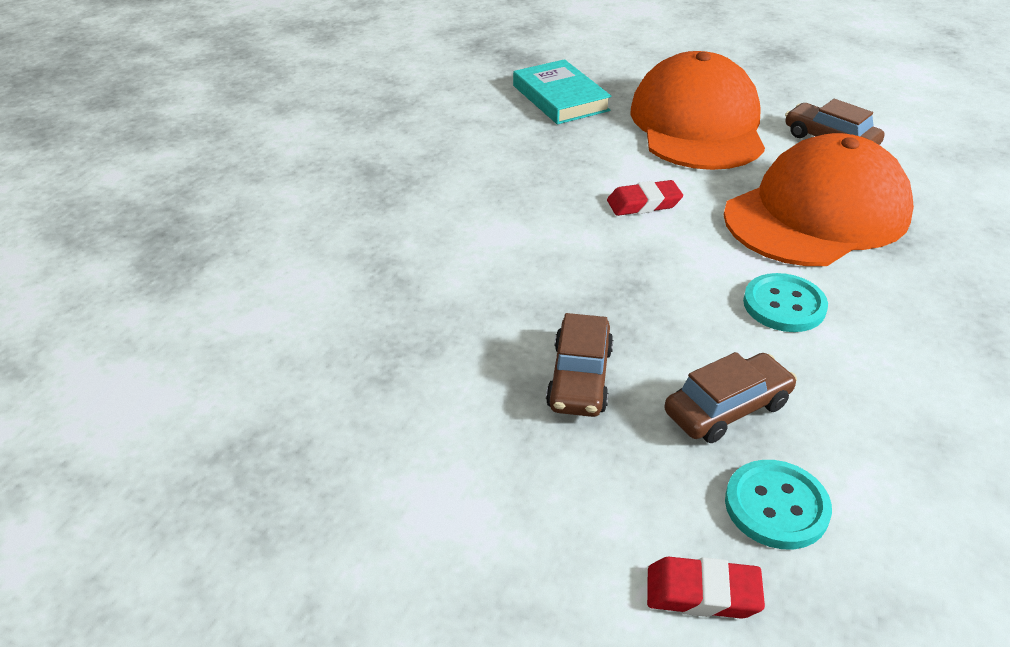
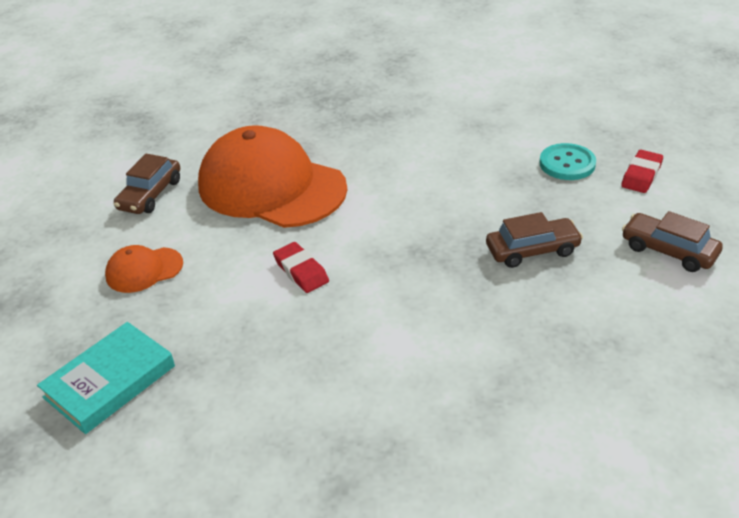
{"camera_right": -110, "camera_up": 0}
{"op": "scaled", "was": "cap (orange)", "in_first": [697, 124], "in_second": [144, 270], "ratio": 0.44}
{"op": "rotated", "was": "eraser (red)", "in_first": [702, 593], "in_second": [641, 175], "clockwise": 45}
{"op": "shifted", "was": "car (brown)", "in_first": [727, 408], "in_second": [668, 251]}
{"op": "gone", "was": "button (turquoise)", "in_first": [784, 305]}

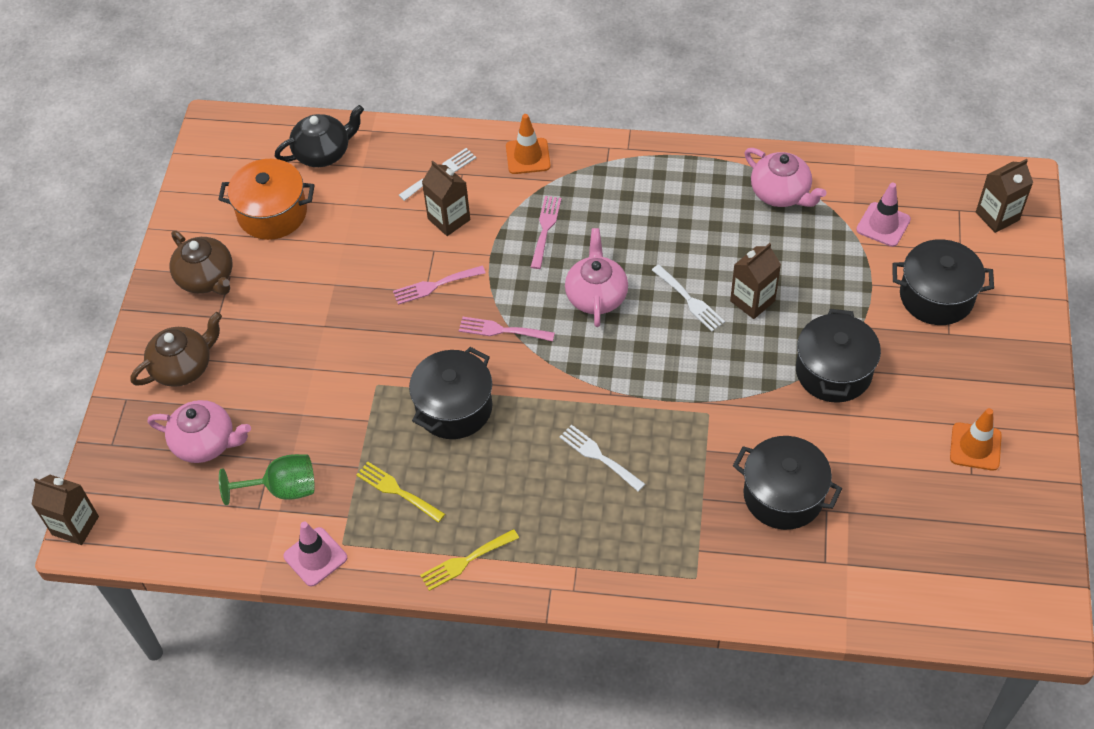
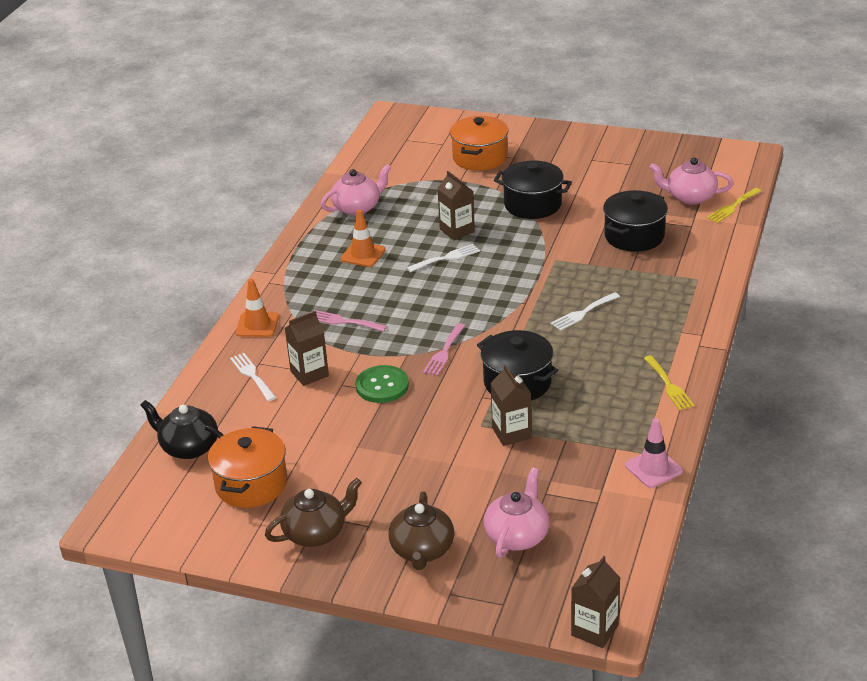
{"camera_right": -80, "camera_up": -20}
{"op": "rotated", "was": "teapot (black)", "in_first": [323, 152], "in_second": [188, 447], "clockwise": -45}
{"op": "shifted", "was": "traffic cone (orange)", "in_first": [975, 447], "in_second": [363, 254]}
{"op": "swapped", "was": "fork (pink)", "now": "button (green)", "in_first": [435, 285], "in_second": [382, 386]}
{"op": "rotated", "was": "teapot (brown)", "in_first": [183, 366], "in_second": [422, 550], "clockwise": -150}
{"op": "repainted", "was": "pot (black)", "now": "pot (orange)", "in_first": [936, 296], "in_second": [480, 157]}
{"op": "shifted", "was": "carton (brown)", "in_first": [997, 216], "in_second": [511, 433]}
{"op": "shifted", "was": "teapot (pink)", "in_first": [596, 295], "in_second": [690, 197]}
{"op": "shifted", "was": "fork (yellow)", "in_first": [397, 491], "in_second": [732, 207]}
{"op": "gone", "was": "goblet (green)", "in_first": [282, 489]}
{"op": "gone", "was": "traffic cone (pink)", "in_first": [883, 225]}

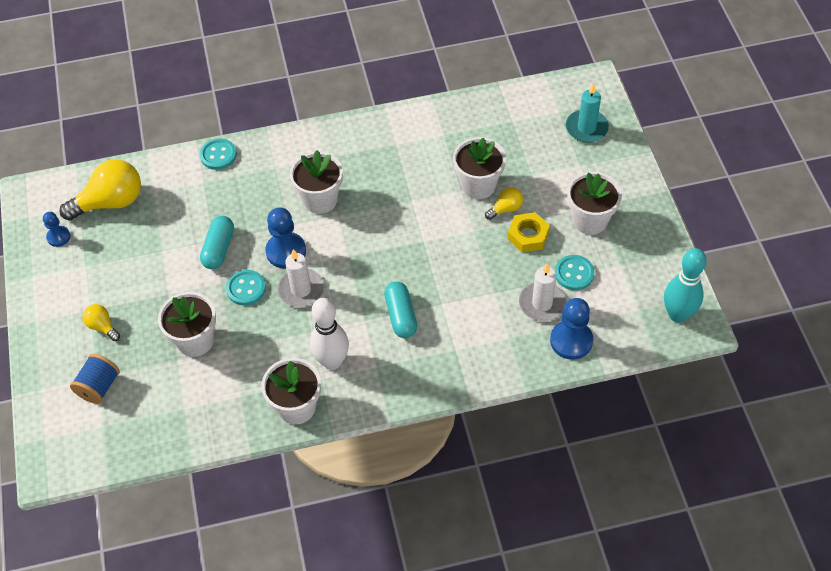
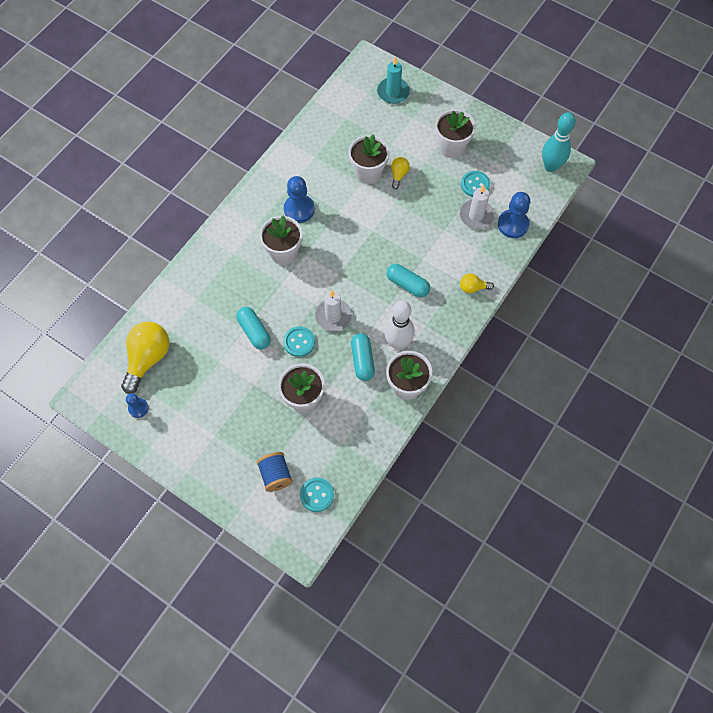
{"camera_right": -45, "camera_up": 10}
{"op": "shifted", "was": "pawn (blue)", "in_first": [286, 251], "in_second": [299, 209]}
{"op": "shifted", "was": "button (turquoise)", "in_first": [218, 155], "in_second": [317, 495]}
{"op": "new", "now": "capsule (turquoise)", "in_second": [362, 360]}
{"op": "shifted", "was": "light bulb (yellow)", "in_first": [102, 326], "in_second": [473, 287]}
{"op": "gone", "was": "nut (yellow)", "in_first": [528, 235]}

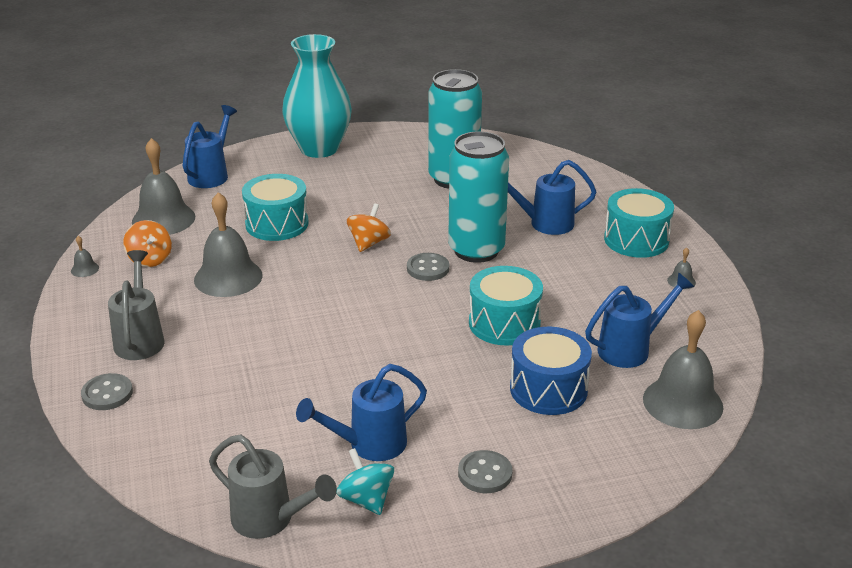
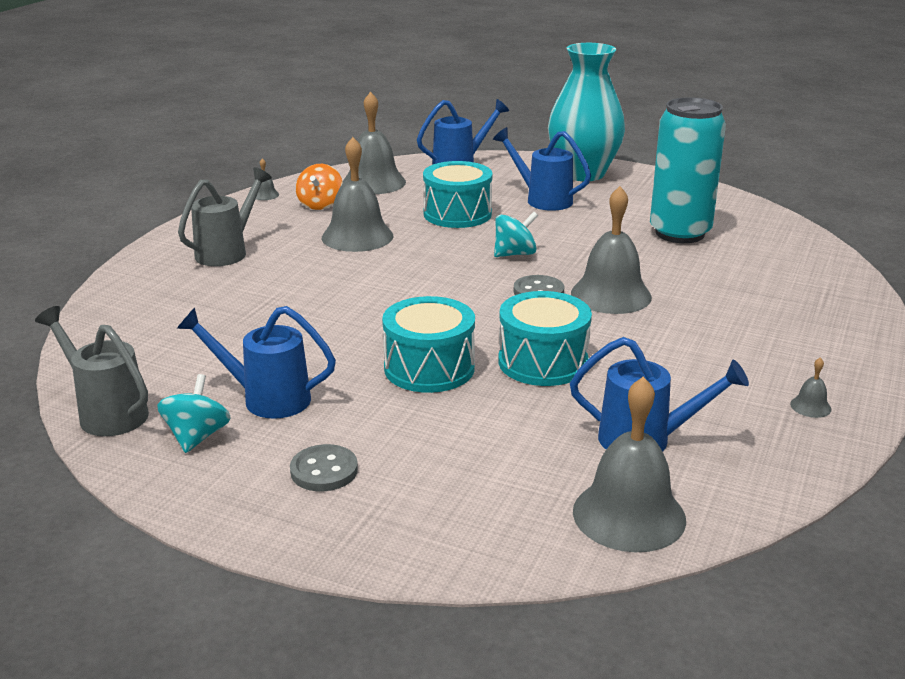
{"camera_right": 40, "camera_up": -5}
{"op": "rotated", "was": "watering can (grey)", "in_first": [270, 520], "in_second": [107, 413], "clockwise": 150}
{"op": "shifted", "was": "drum (turquoise)", "in_first": [636, 240], "in_second": [429, 368]}
{"op": "shifted", "was": "watering can (blue)", "in_first": [544, 223], "in_second": [543, 199]}
{"op": "repainted", "was": "spinning top (orange)", "now": "spinning top (turquoise)", "in_first": [369, 243], "in_second": [515, 254]}
{"op": "swapped", "was": "can (turquoise)", "now": "bell (grey)", "in_first": [476, 250], "in_second": [611, 295]}
{"op": "gone", "was": "button (grey)", "in_first": [107, 394]}
{"op": "gone", "was": "drum (blue)", "in_first": [548, 389]}

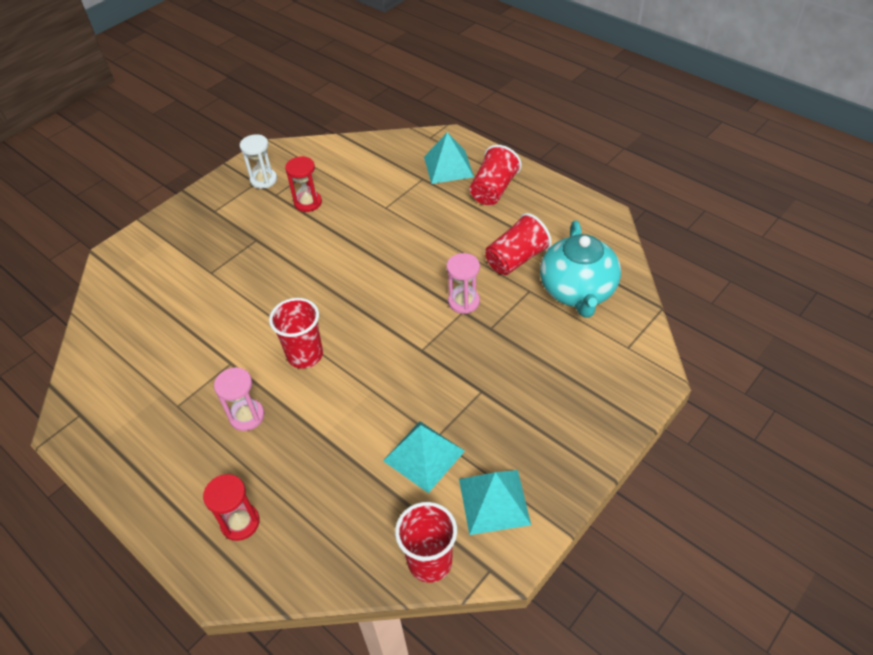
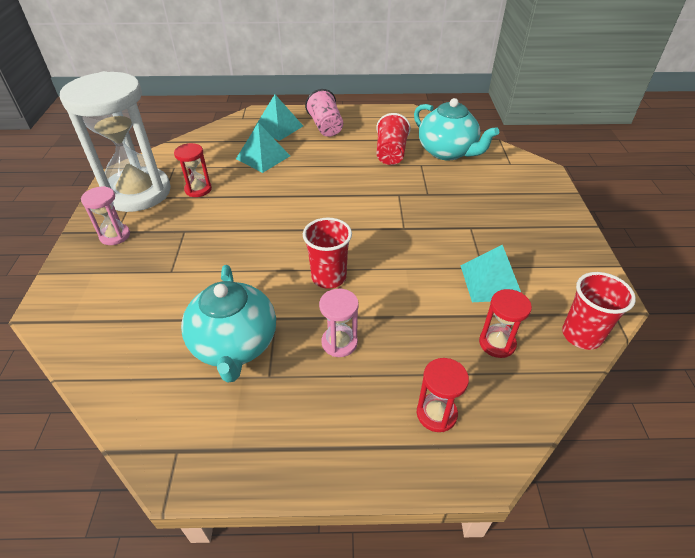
{"camera_right": -45, "camera_up": -5}
{"op": "scaled", "was": "hourglass (white)", "in_first": [263, 180], "in_second": [138, 192], "ratio": 2.41}
{"op": "shifted", "was": "hourglass (pink)", "in_first": [464, 302], "in_second": [115, 236]}
{"op": "new", "now": "teapot (turquoise)", "in_second": [235, 345]}
{"op": "shifted", "was": "pyramid (turquoise)", "in_first": [494, 501], "in_second": [263, 157]}
{"op": "repainted", "was": "cup (red)", "now": "cup (pink)", "in_first": [493, 190], "in_second": [326, 127]}
{"op": "new", "now": "hourglass (red)", "in_second": [497, 343]}

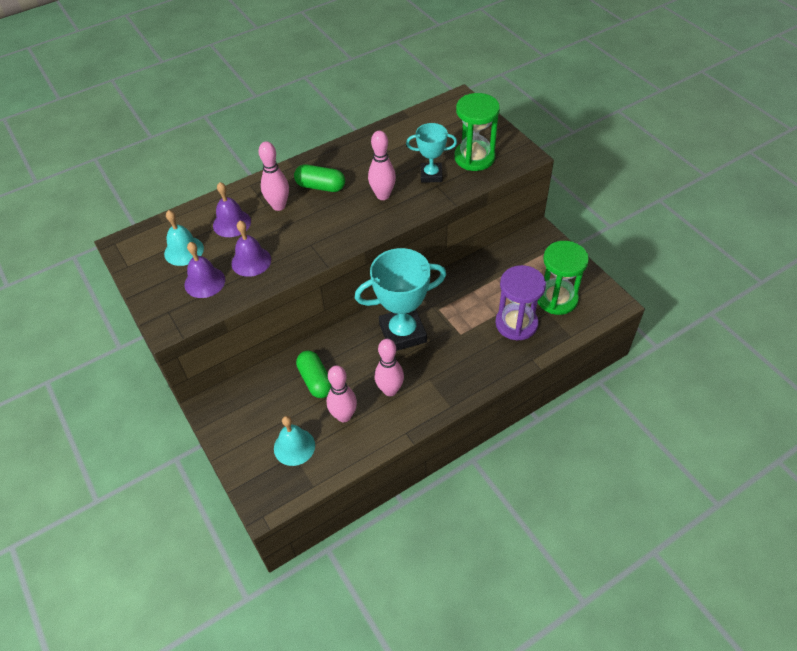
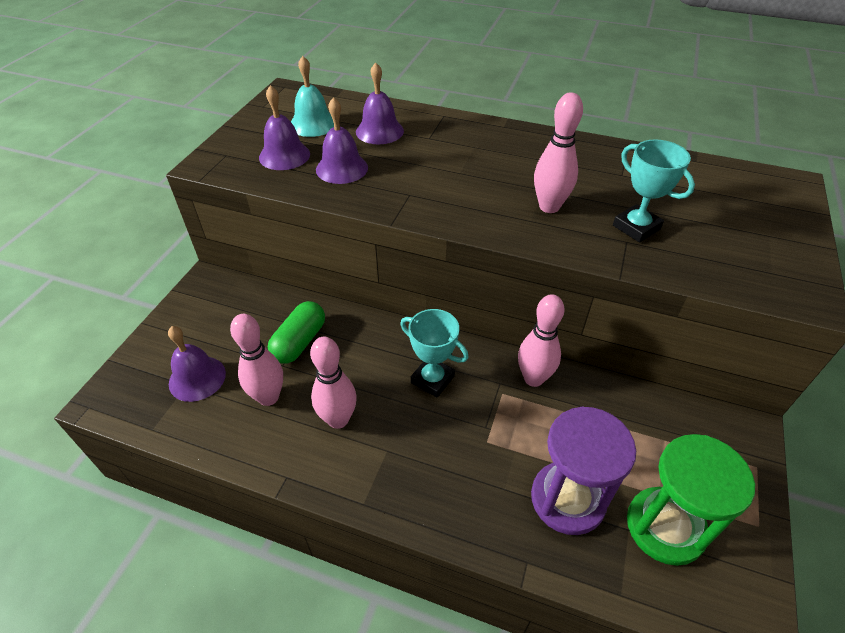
{"camera_right": 50, "camera_up": -5}
{"op": "repainted", "was": "bell (turquoise)", "now": "bell (purple)", "in_first": [294, 447], "in_second": [197, 378]}
{"op": "scaled", "was": "trophy (turquoise)", "in_first": [402, 333], "in_second": [432, 379], "ratio": 0.57}
{"op": "shifted", "was": "bowling pin (pink)", "in_first": [279, 206], "in_second": [533, 378]}
{"op": "gone", "was": "capsule (green)", "in_first": [320, 186]}
{"op": "gone", "was": "hourglass (green)", "in_first": [474, 157]}

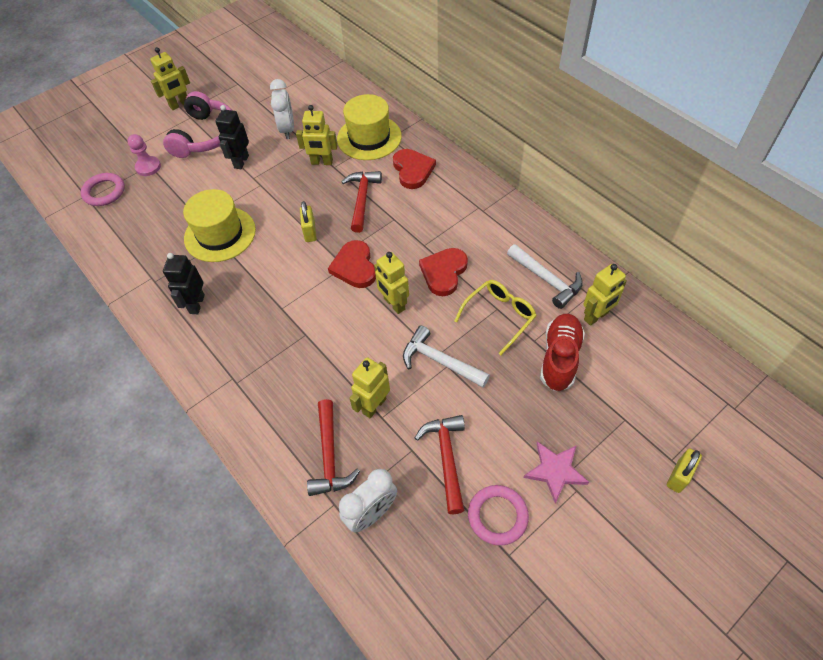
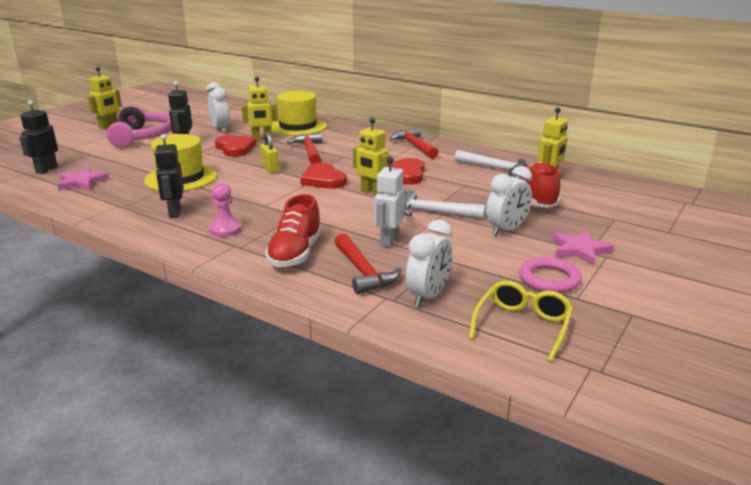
{"camera_right": -20, "camera_up": -30}
{"op": "swapped", "was": "ring (pink)", "now": "robot (black)", "in_first": [104, 192], "in_second": [46, 170]}
{"op": "new", "now": "star (pink)", "in_second": [82, 182]}
{"op": "shifted", "was": "pawn (pink)", "in_first": [148, 167], "in_second": [225, 229]}
{"op": "shifted", "was": "heart (red)", "in_first": [413, 170], "in_second": [235, 148]}
{"op": "new", "now": "shoe (red)", "in_second": [295, 253]}
{"op": "repainted", "was": "robot (yellow)", "now": "robot (white)", "in_first": [374, 405], "in_second": [388, 241]}
{"op": "shifted", "was": "hammer (red)", "in_first": [447, 458], "in_second": [415, 146]}
{"op": "shifted", "was": "glasses (yellow)", "in_first": [499, 316], "in_second": [522, 325]}
{"op": "new", "now": "clock (white)", "in_second": [506, 230]}
{"op": "gone", "was": "padlock (yellow)", "in_first": [679, 476]}

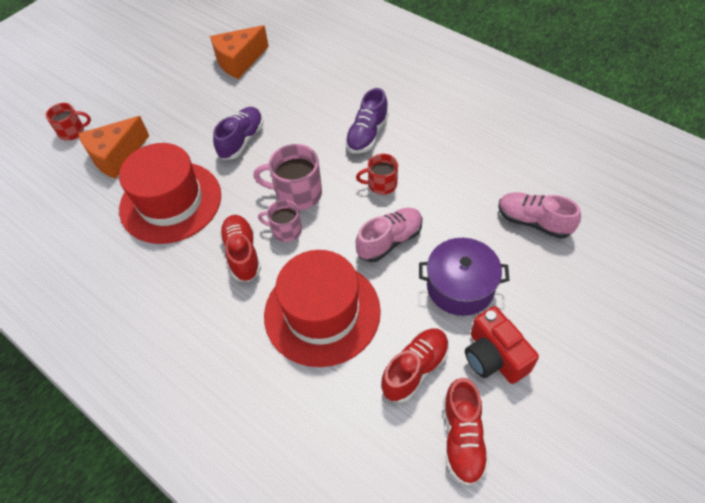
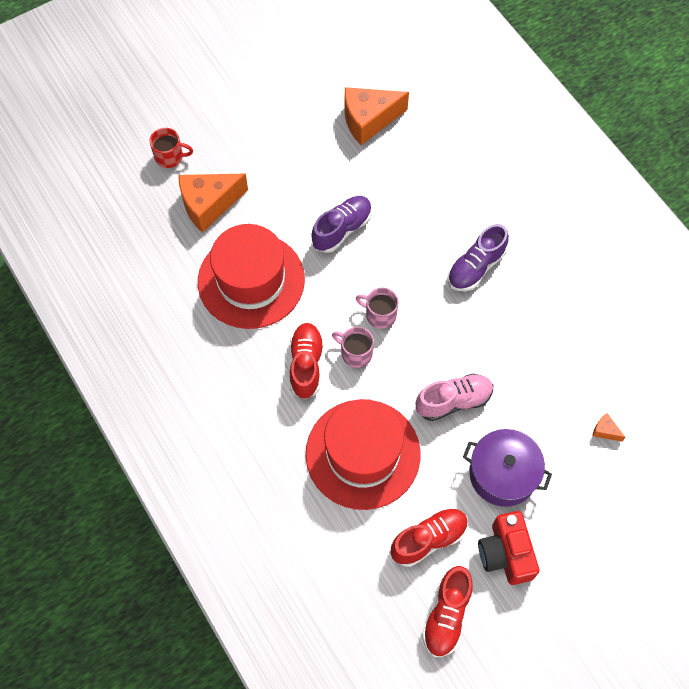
{"camera_right": 15, "camera_up": 10}
{"op": "scaled", "was": "mug (pink)", "in_first": [297, 193], "in_second": [380, 314], "ratio": 0.63}
{"op": "swapped", "was": "shoe (pink)", "now": "cheese (orange)", "in_first": [533, 222], "in_second": [605, 431]}
{"op": "gone", "was": "mug (red)", "in_first": [381, 184]}

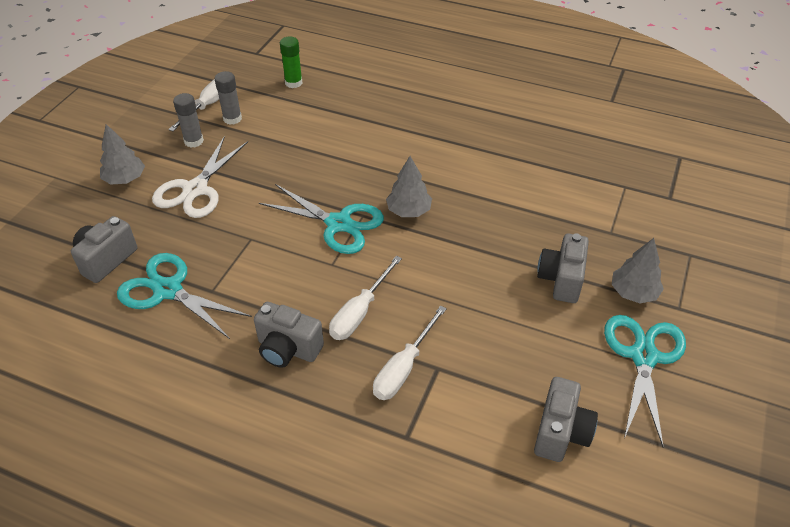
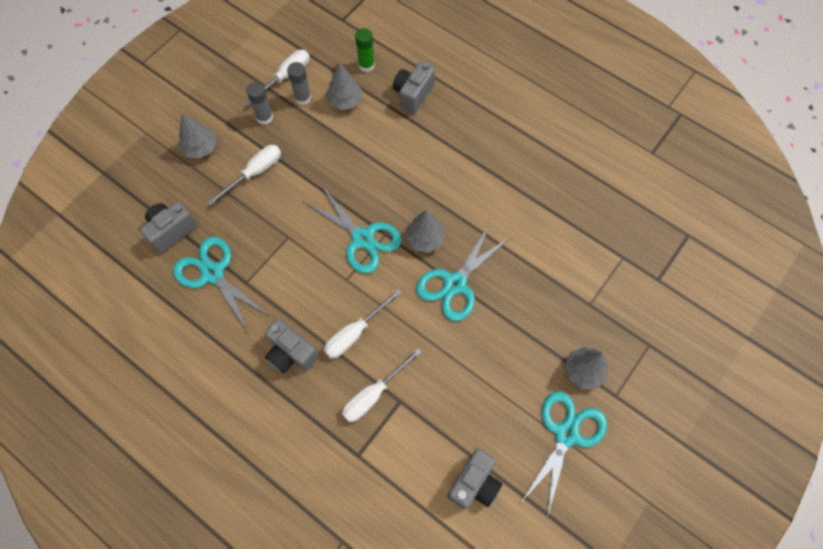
{"camera_right": 15, "camera_up": 20}
{"op": "swapped", "was": "scissors (white)", "now": "screwdriver (white)", "in_first": [195, 189], "in_second": [255, 173]}
{"op": "new", "now": "tree (grey)", "in_second": [345, 101]}
{"op": "shifted", "was": "camera (grey)", "in_first": [561, 280], "in_second": [413, 95]}
{"op": "new", "now": "scissors (turquoise)", "in_second": [455, 284]}

